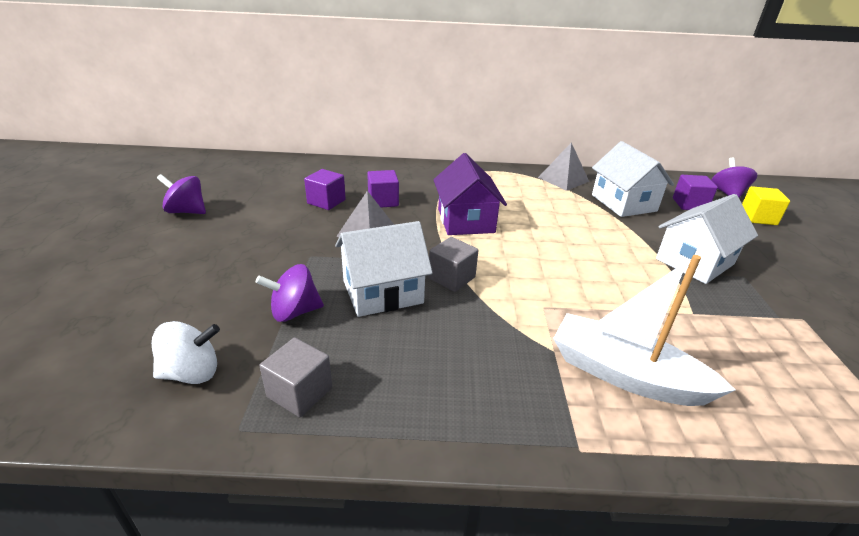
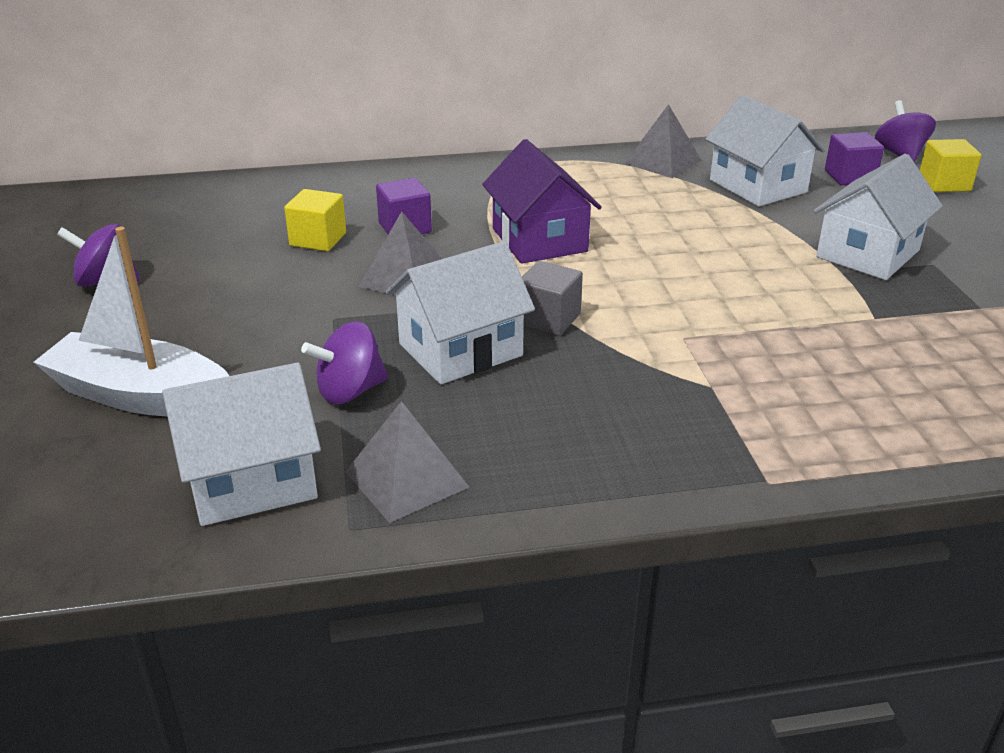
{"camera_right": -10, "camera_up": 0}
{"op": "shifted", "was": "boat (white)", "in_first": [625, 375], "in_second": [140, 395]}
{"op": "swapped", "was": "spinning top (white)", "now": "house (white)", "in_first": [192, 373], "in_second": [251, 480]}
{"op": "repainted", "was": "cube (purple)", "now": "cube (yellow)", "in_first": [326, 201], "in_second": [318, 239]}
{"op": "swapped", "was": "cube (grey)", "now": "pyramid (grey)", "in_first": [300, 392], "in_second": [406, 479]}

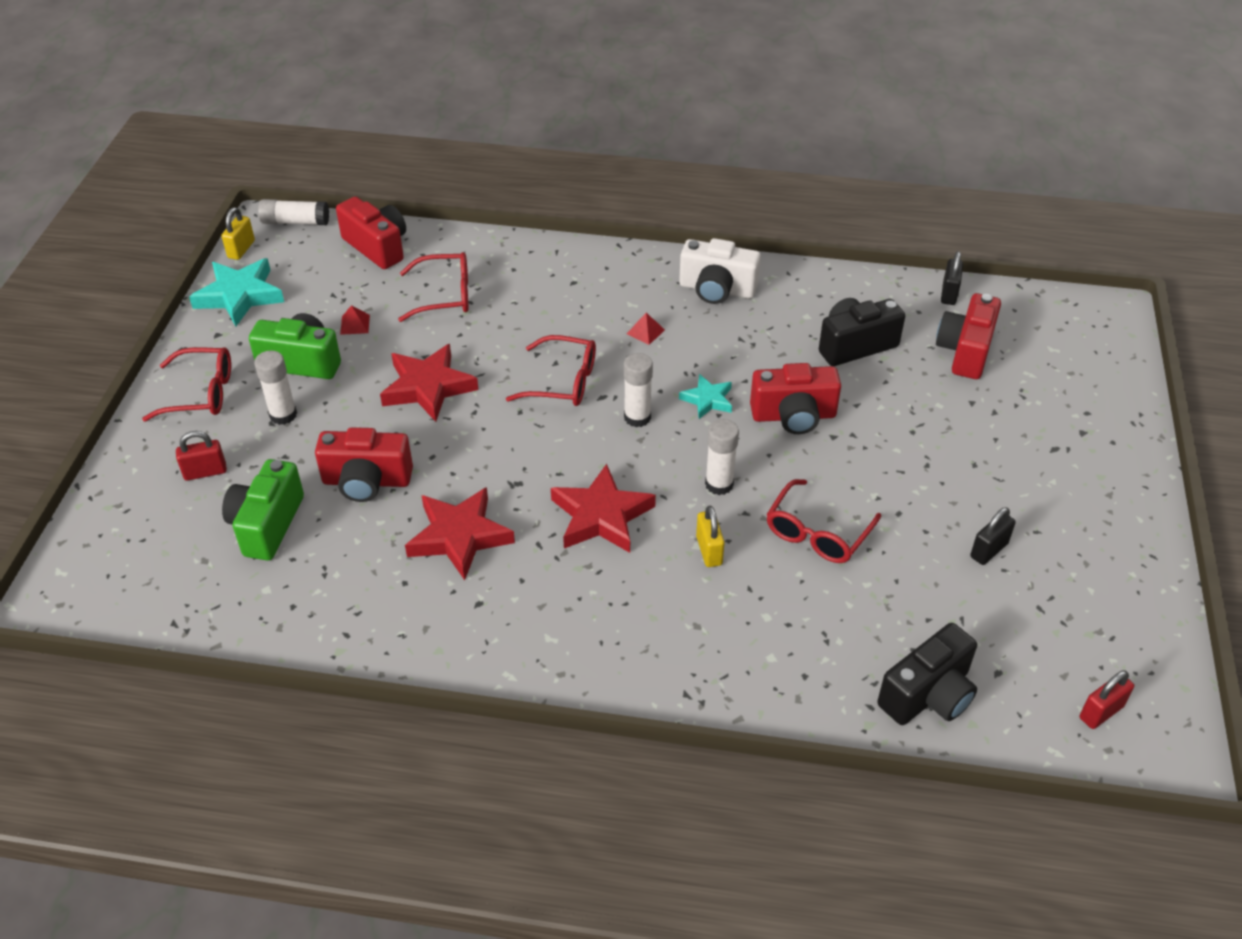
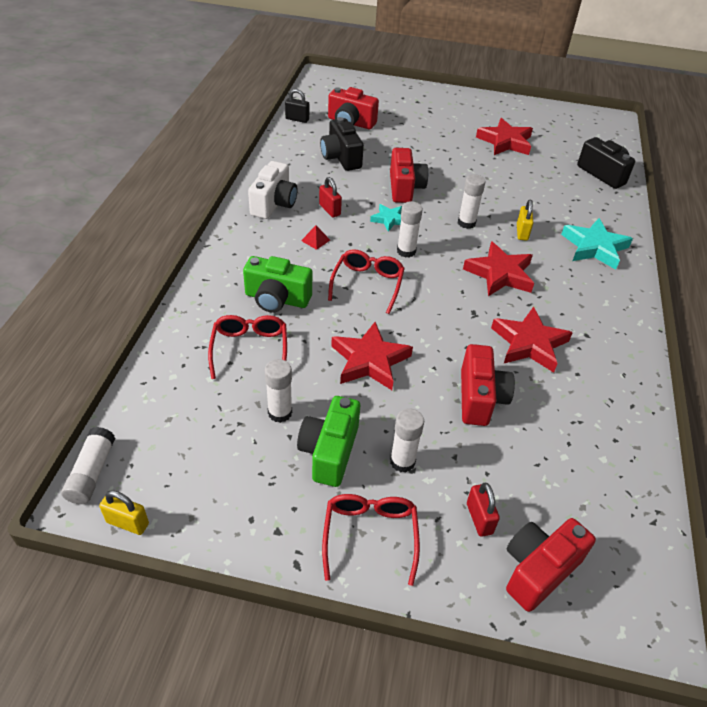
{"camera_right": -90, "camera_up": 0}
{"op": "shifted", "was": "camera (green)", "in_first": [267, 525], "in_second": [277, 299]}
{"op": "swapped", "was": "pyramid (red)", "now": "glue stick (white)", "in_first": [355, 324], "in_second": [280, 413]}
{"op": "shifted", "was": "padlock (red)", "in_first": [1101, 712], "in_second": [329, 210]}
{"op": "swapped", "was": "padlock (black)", "now": "star (red)", "in_first": [989, 550], "in_second": [505, 142]}
{"op": "shifted", "was": "camera (red)", "in_first": [377, 247], "in_second": [538, 570]}
{"op": "rotated", "was": "padlock (yellow)", "in_first": [709, 550], "in_second": [522, 232], "clockwise": -75}
{"op": "shifted", "was": "star (turquoise)", "in_first": [239, 296], "in_second": [594, 247]}
{"op": "gone", "was": "glasses (red)", "in_first": [818, 532]}

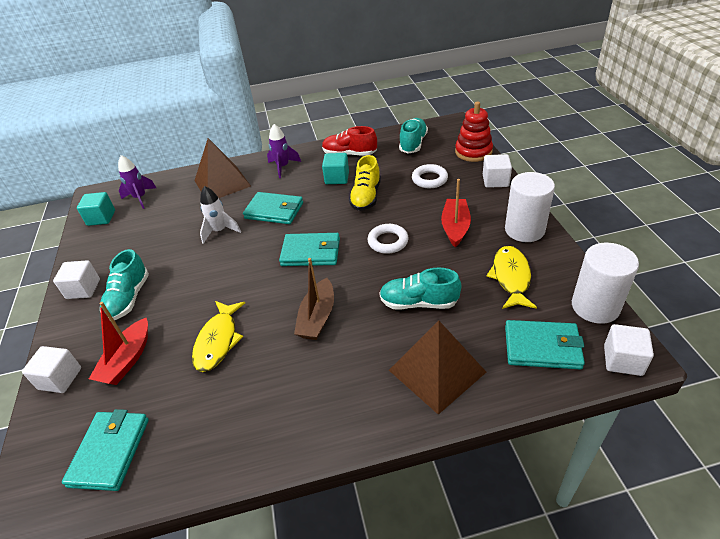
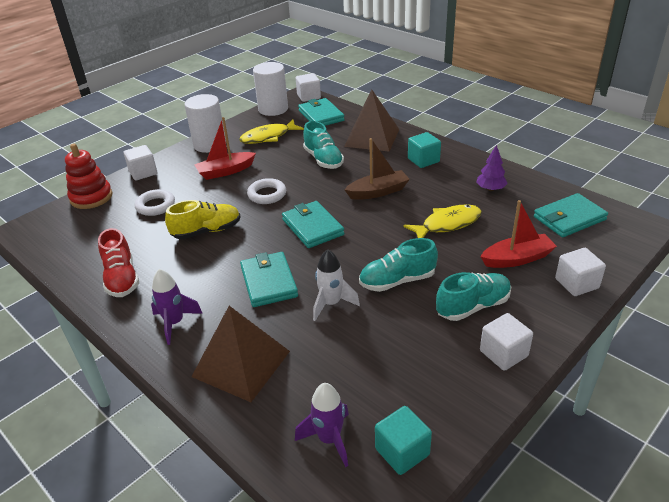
{"camera_right": -125, "camera_up": -5}
{"op": "shifted", "was": "shoe (turquoise)", "in_first": [413, 144], "in_second": [397, 281]}
{"op": "shifted", "was": "cube (turquoise)", "in_first": [337, 178], "in_second": [423, 160]}
{"op": "new", "now": "tree (purple)", "in_second": [490, 189]}

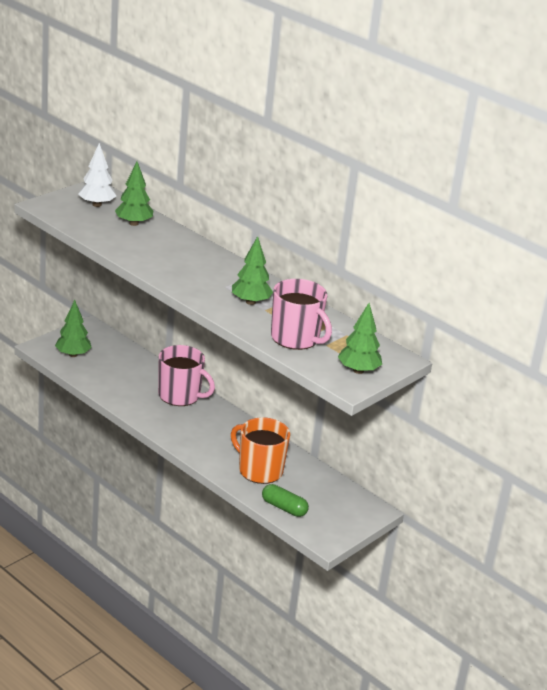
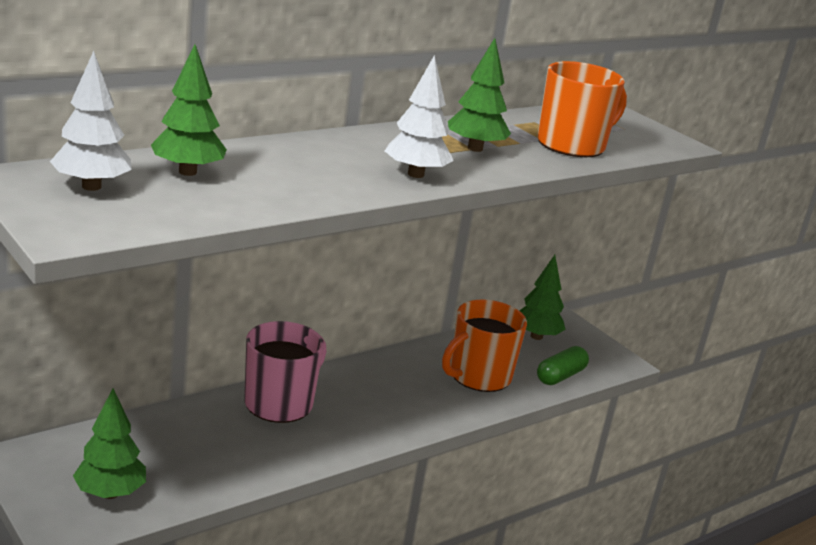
{"camera_right": -80, "camera_up": -5}
{"op": "new", "now": "tree (white)", "in_second": [415, 174]}
{"op": "shifted", "was": "tree (green)", "in_first": [358, 370], "in_second": [536, 336]}
{"op": "repainted", "was": "mug (pink)", "now": "mug (orange)", "in_first": [296, 338], "in_second": [572, 145]}

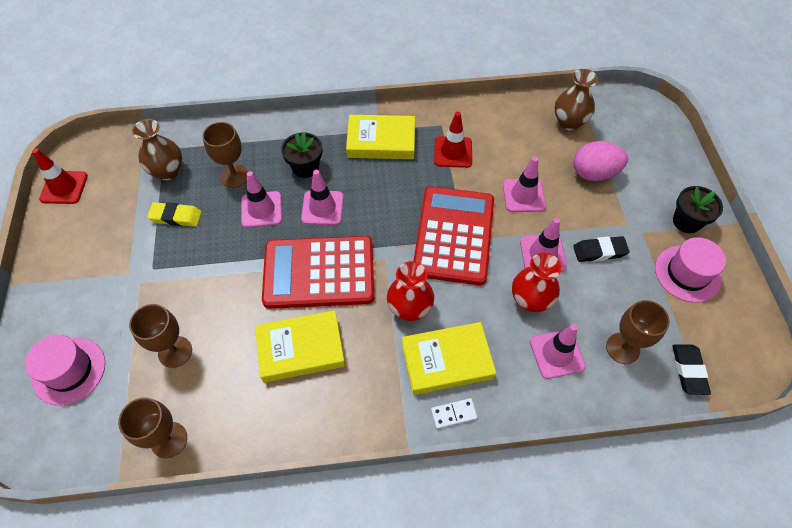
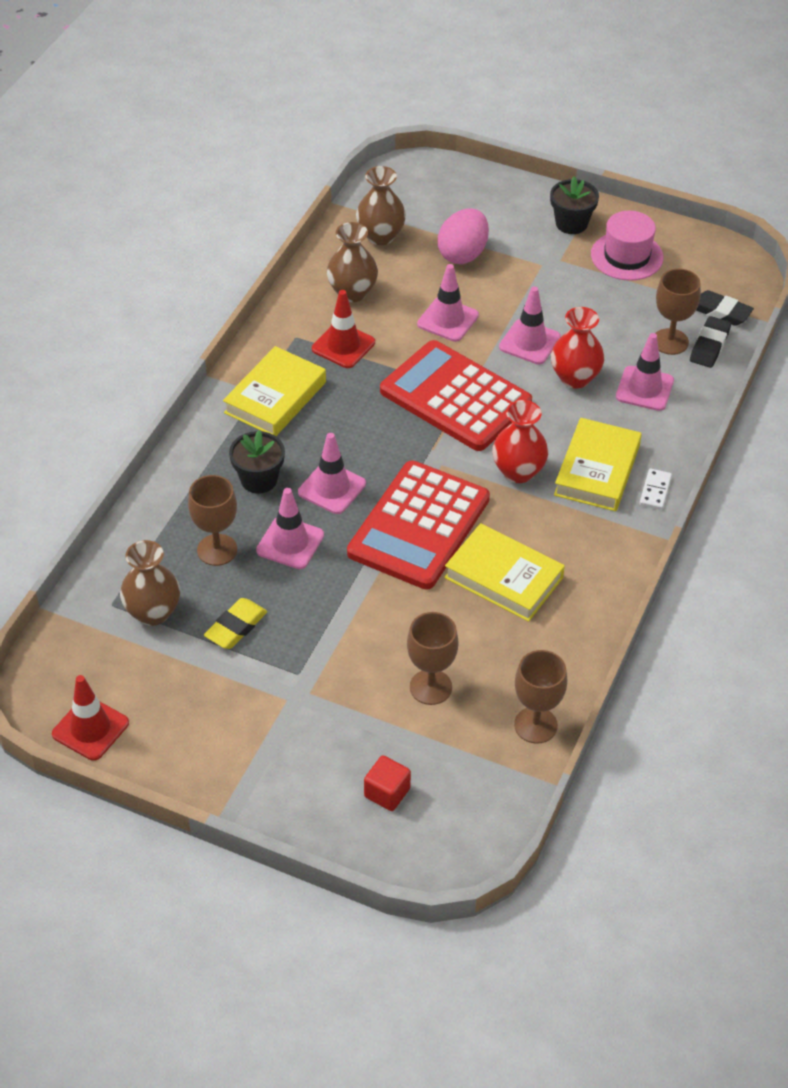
{"camera_right": -60, "camera_up": -10}
{"op": "new", "now": "vase (brown)", "in_second": [352, 292]}
{"op": "swapped", "was": "hat (pink)", "now": "cube (red)", "in_first": [69, 371], "in_second": [387, 793]}
{"op": "rotated", "was": "book (yellow)", "in_first": [301, 349], "in_second": [503, 578], "clockwise": -75}
{"op": "shifted", "was": "eraser (black)", "in_first": [599, 251], "in_second": [709, 345]}

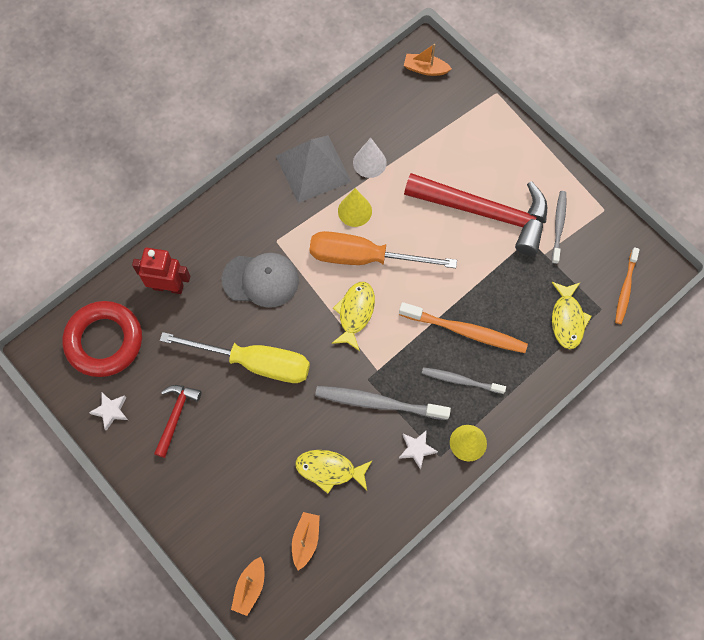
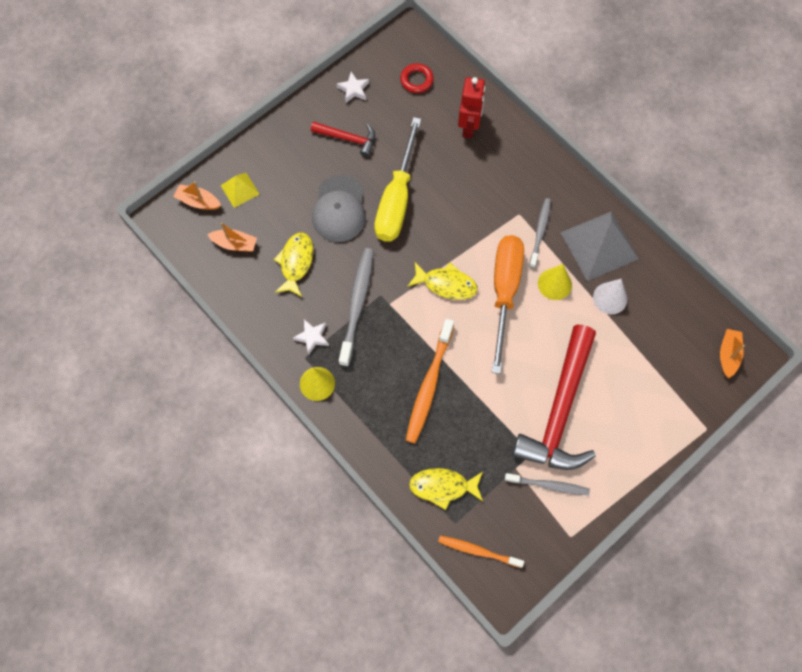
{"camera_right": 90, "camera_up": 0}
{"op": "new", "now": "pyramid (yellow)", "in_second": [240, 189]}
{"op": "shifted", "was": "cap (grey)", "in_first": [261, 280], "in_second": [339, 209]}
{"op": "scaled", "was": "ring (red)", "in_first": [104, 341], "in_second": [416, 80], "ratio": 0.48}
{"op": "shifted", "was": "toothbrush (grey)", "in_first": [461, 380], "in_second": [540, 232]}

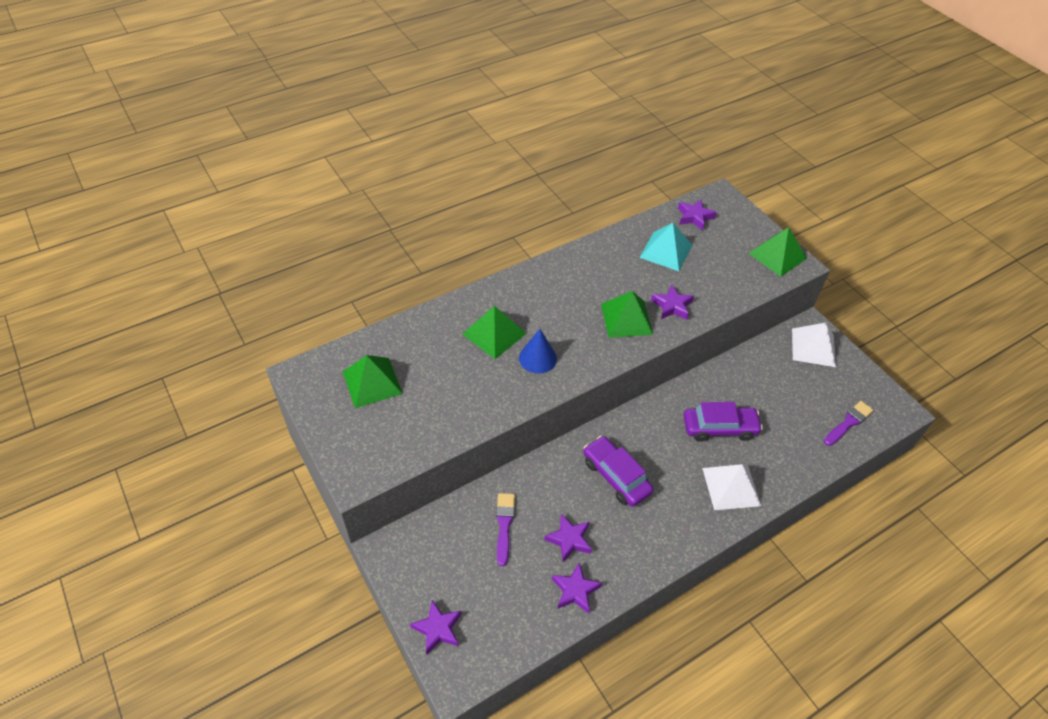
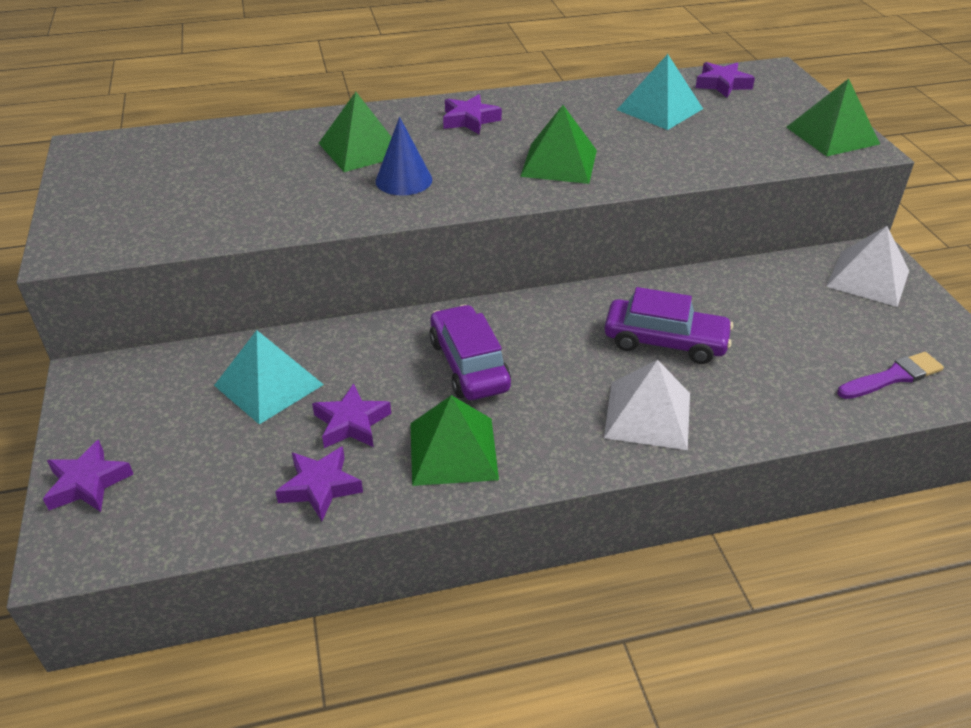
{"camera_right": 20, "camera_up": -10}
{"op": "swapped", "was": "brush (purple)", "now": "pyramid (turquoise)", "in_first": [504, 525], "in_second": [269, 385]}
{"op": "shifted", "was": "pyramid (green)", "in_first": [372, 382], "in_second": [453, 450]}
{"op": "shifted", "was": "star (purple)", "in_first": [672, 306], "in_second": [469, 120]}

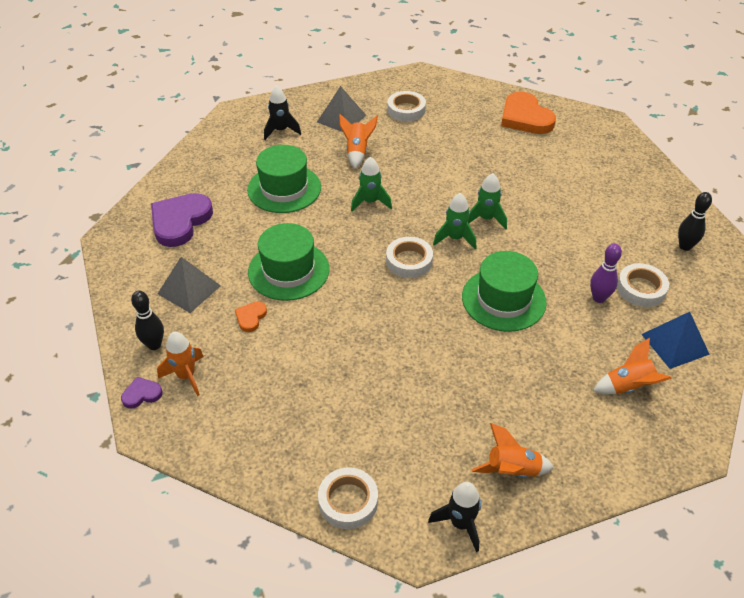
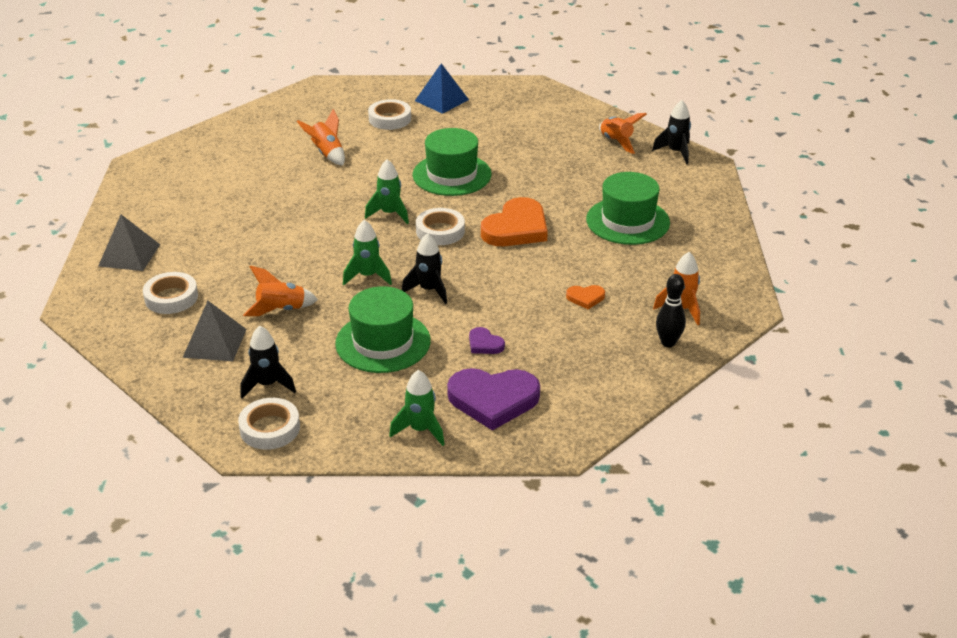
{"camera_right": -115, "camera_up": -10}
{"op": "shifted", "was": "pyramid (grey)", "in_first": [189, 289], "in_second": [129, 255]}
{"op": "shifted", "was": "tape (white)", "in_first": [348, 501], "in_second": [270, 428]}
{"op": "shifted", "was": "rocket (orange)", "in_first": [628, 387], "in_second": [327, 154]}
{"op": "shifted", "was": "rocket (green)", "in_first": [486, 219], "in_second": [420, 430]}
{"op": "new", "now": "rocket (black)", "in_second": [429, 290]}
{"op": "shifted", "was": "heart (purple)", "in_first": [142, 394], "in_second": [484, 344]}
{"op": "shifted", "was": "heart (orange)", "in_first": [525, 117], "in_second": [516, 228]}
{"op": "shifted", "was": "hat (green)", "in_first": [288, 270], "in_second": [627, 221]}
{"op": "gone", "was": "bowling pin (purple)", "in_first": [599, 298]}
{"op": "gone", "was": "bowling pin (black)", "in_first": [685, 246]}

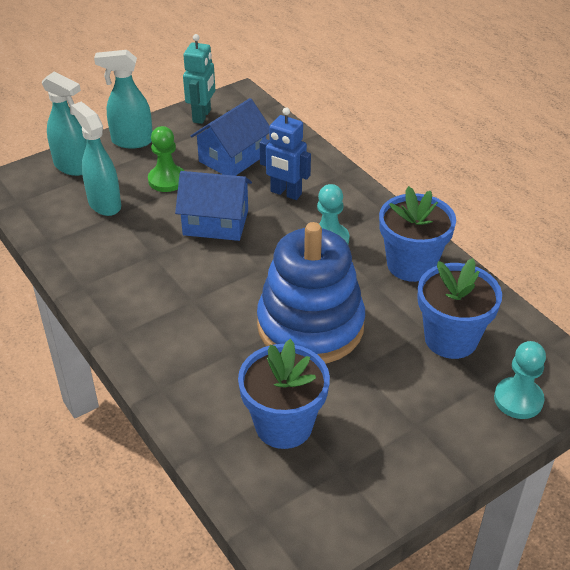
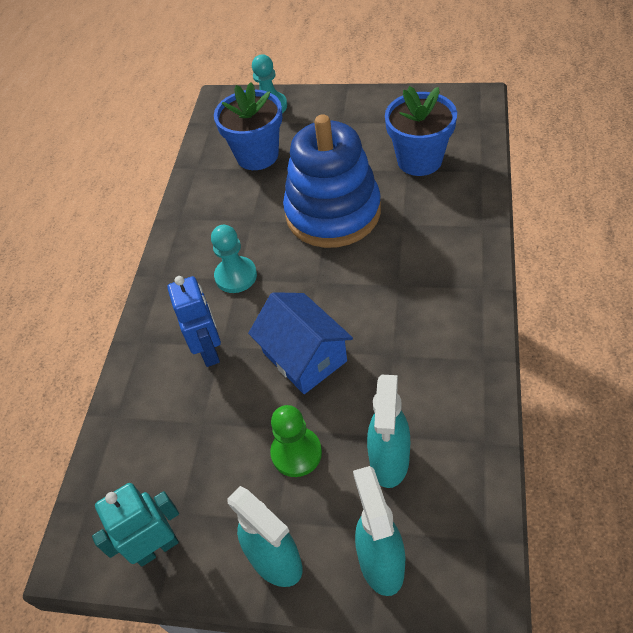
{"camera_right": -130, "camera_up": 10}
{"op": "gone", "was": "house (blue)", "in_first": [232, 158]}
{"op": "gone", "was": "flower pot (blue)", "in_first": [411, 265]}

